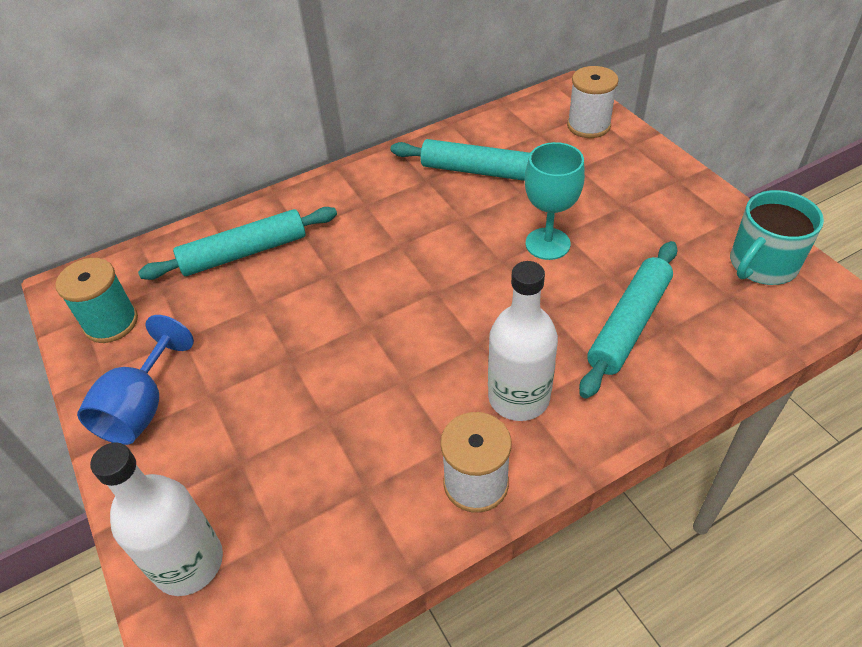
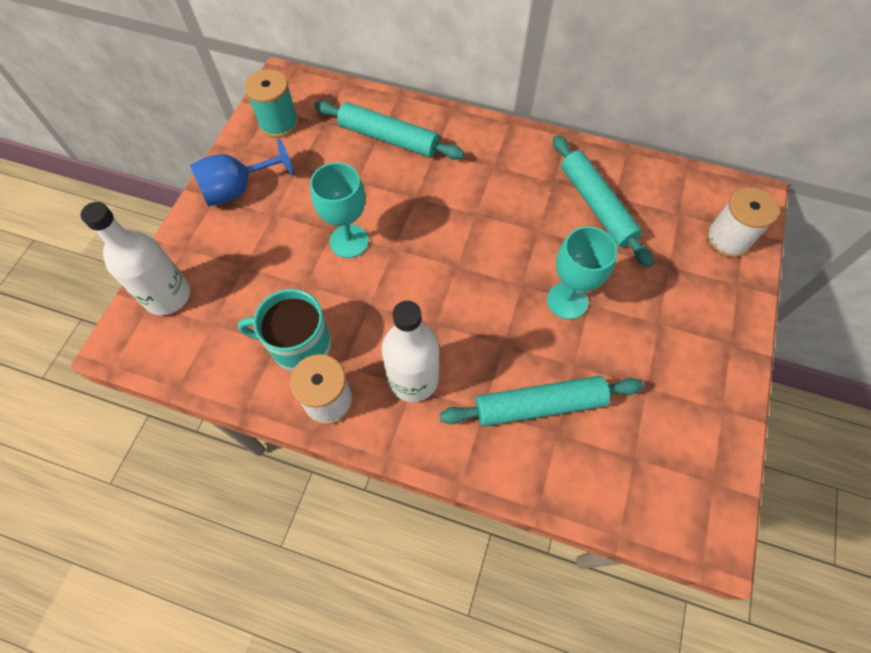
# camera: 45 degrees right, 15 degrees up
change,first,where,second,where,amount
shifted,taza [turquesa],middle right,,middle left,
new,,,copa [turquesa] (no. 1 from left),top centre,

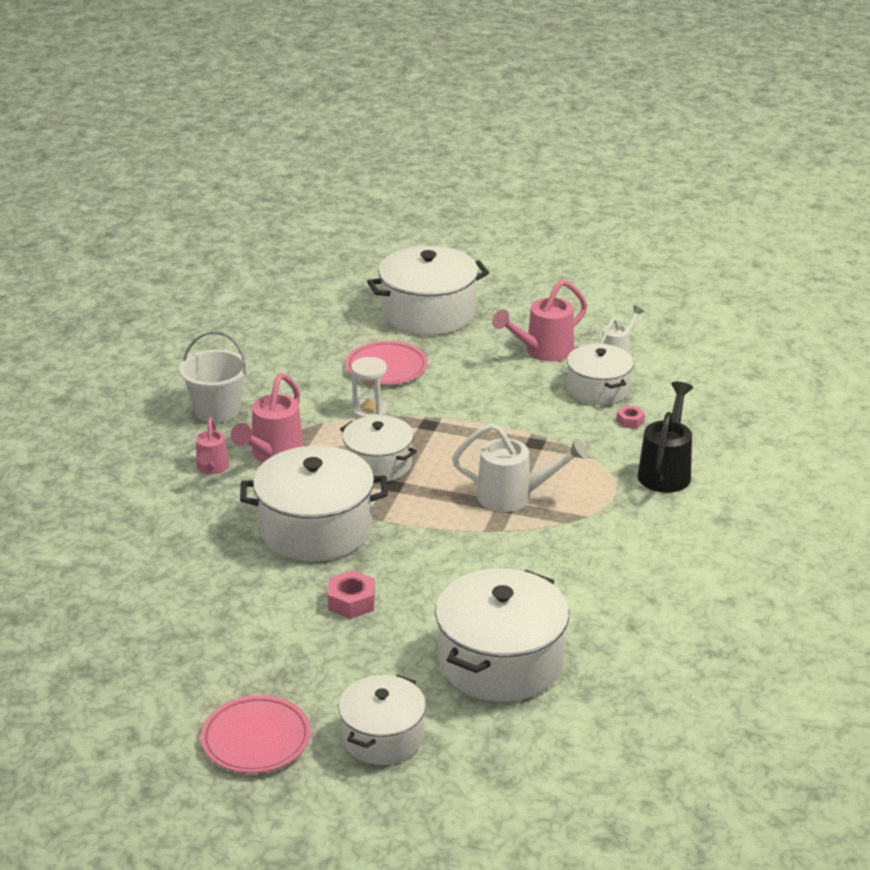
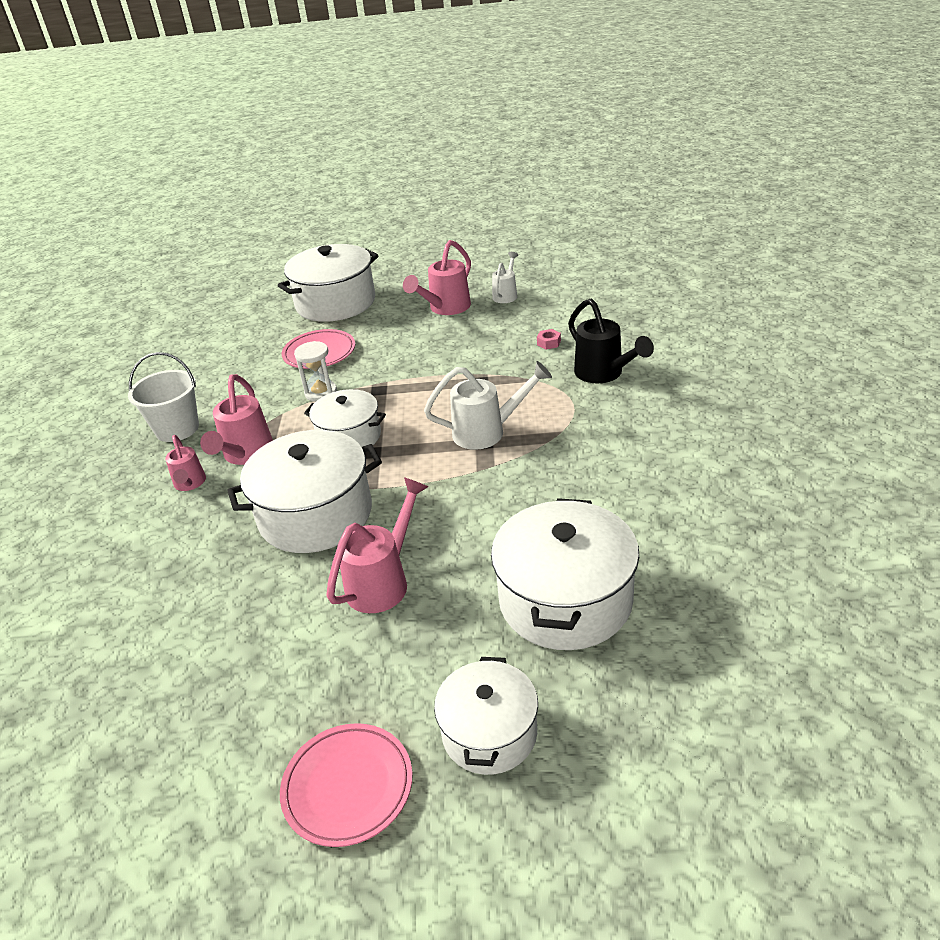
# camera: 15 degrees left, 5 degrees up
change,first,where,second,where,amount
gone,olla [blanco] (no. 6 from left),middle right,,,
rotated,regadera [negro],middle right,,centre,150 degrees clockwise
swapped,tuerca [rosa] (no. 1 from left),bottom centre,regadera [rosa] (no. 3 from left),centre,

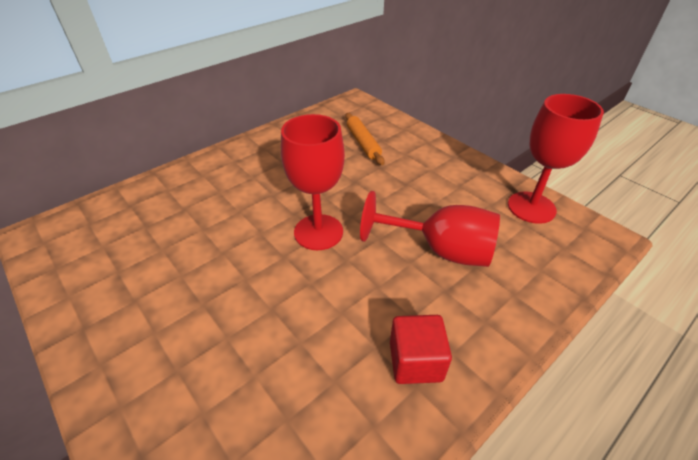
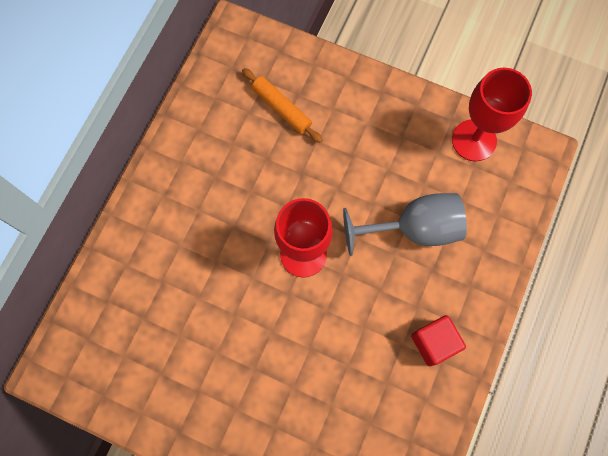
# camera: 25 degrees left, 30 degrees up
change,first,where,second,where,amount
repainted,copa [rojo] (no. 2 from left),centre,copa [gris],centre,

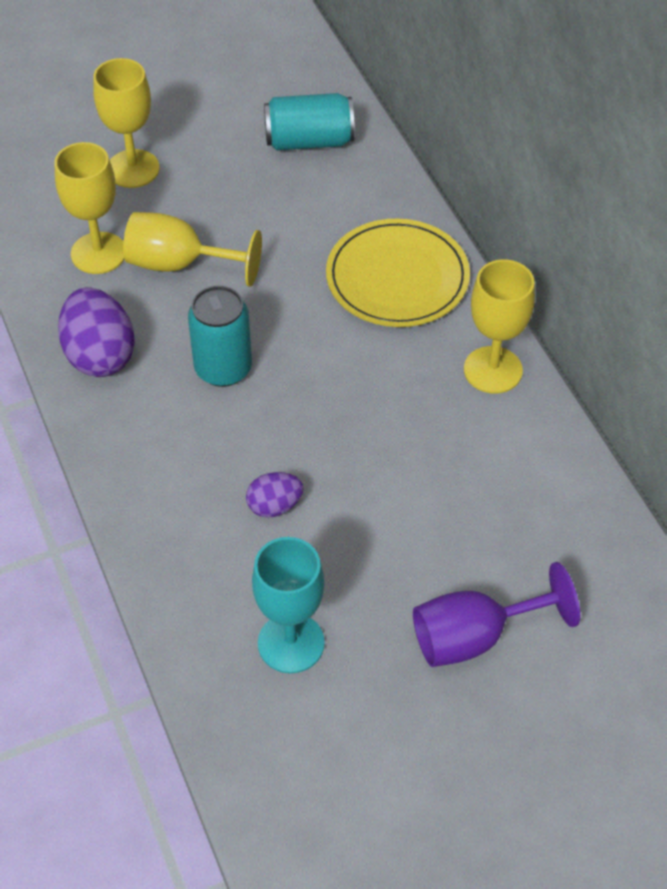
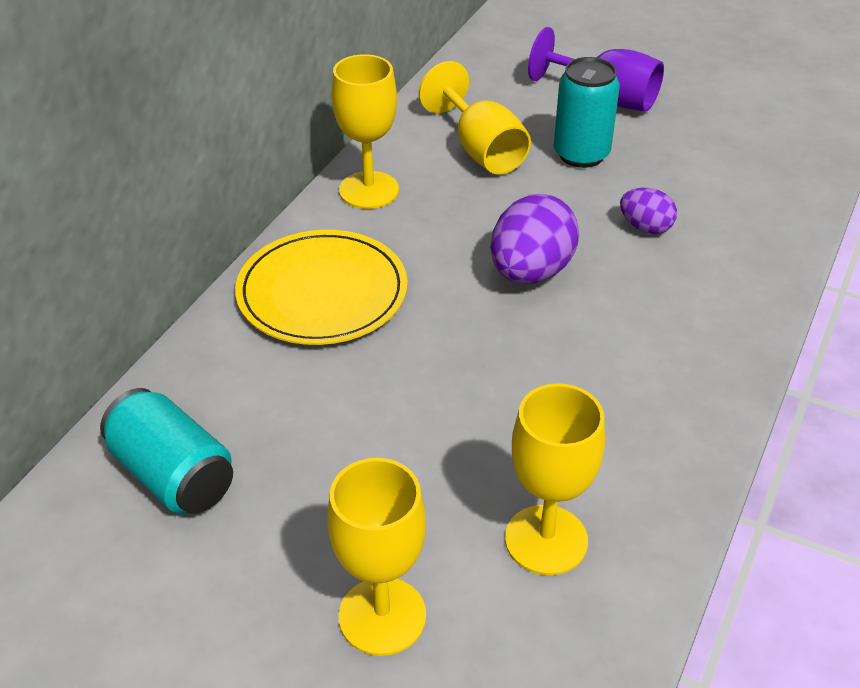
# camera: 130 degrees left, 10 degrees down
change,first,where,second,where,amount
shifted,copa [amarillo] (no. 3 from left),top left,,top centre,
shifted,lata [turquesa] (no. 1 from left in the first image),middle left,lata [turquesa] (no. 2 from left),top right,
shifted,huevo [morado] (no. 1 from left),middle left,,centre,
gone,copa [turquesa],bottom centre,,,

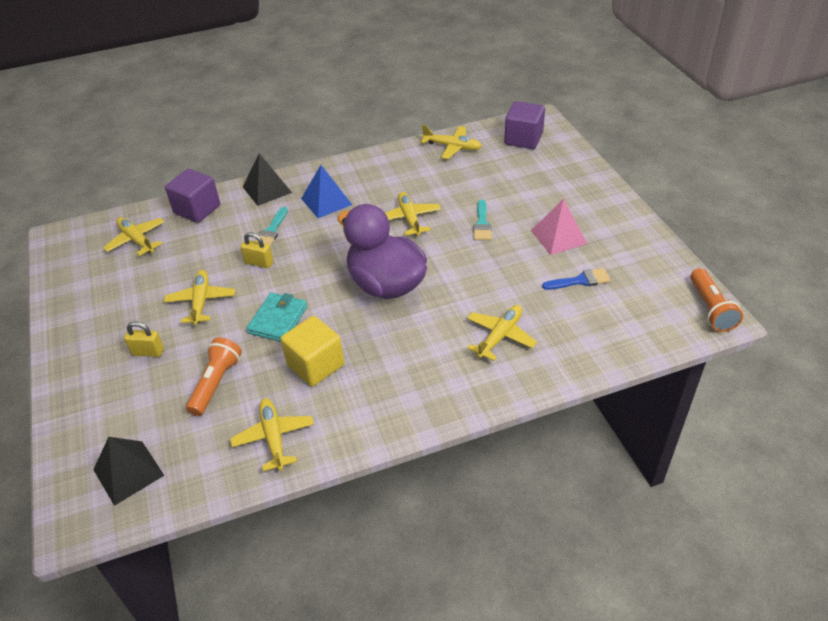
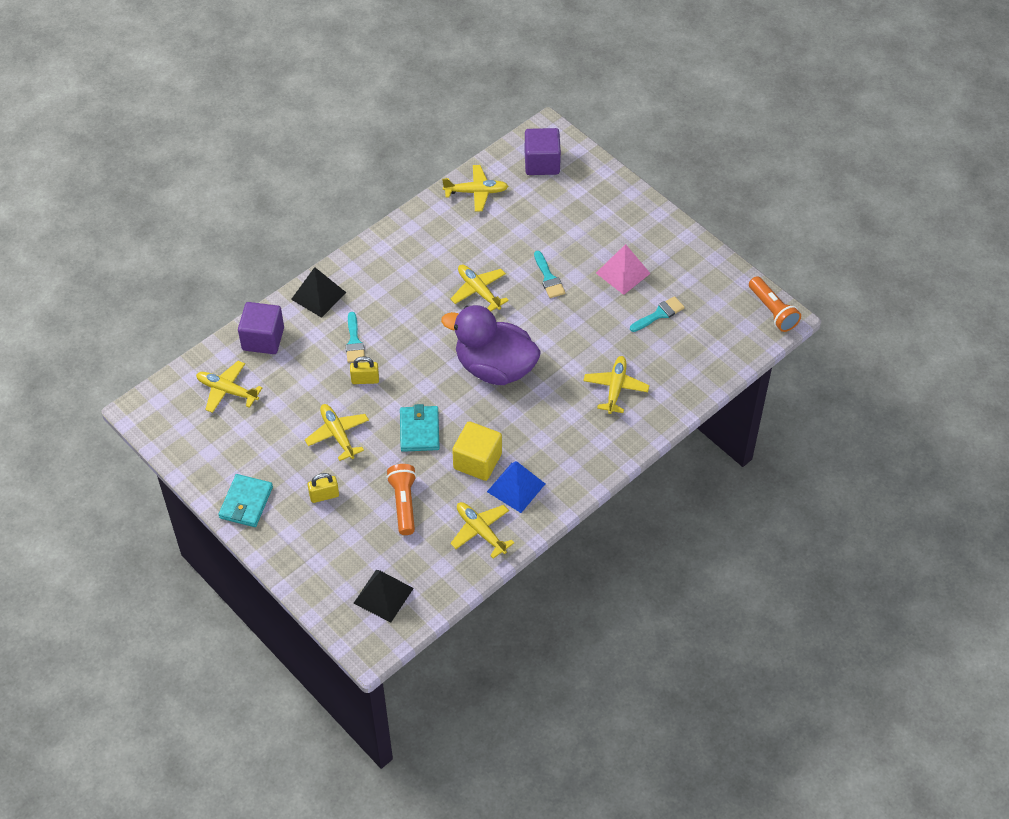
# camera: 25 degrees left, 10 degrees up
change,first,where,second,where,amount
shifted,pirámide [azul],top centre,,centre,
repainted,pincel [azul],middle right,pincel [turquesa] (no. 3 from left),centre,
new,,,cartera [turquesa] (no. 1 from left),middle left,

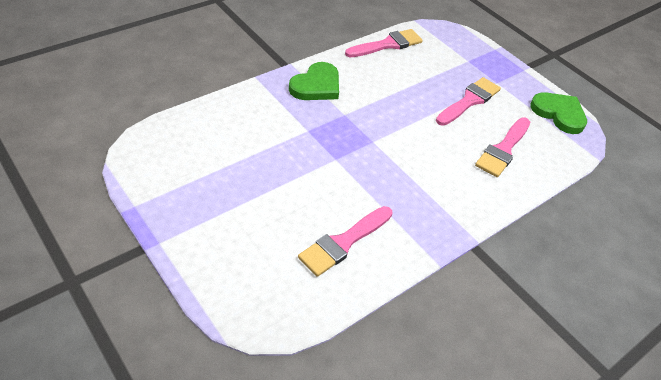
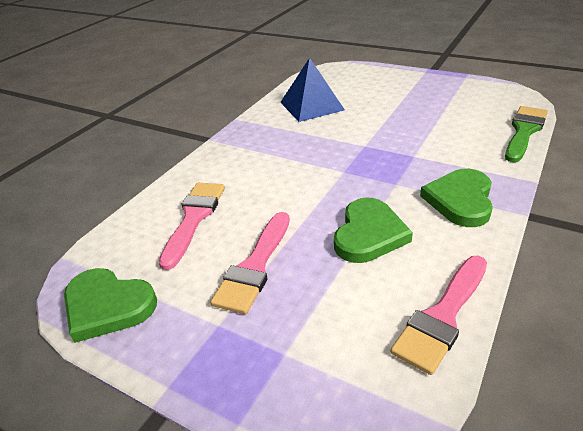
# camera: 165 degrees right, 10 degrees down
change,first,where,second,where,amount
swapped,pincel [rosa] (no. 1 from left),centre,pirámide [azul],top centre,
new,,,pincel [verde],top right,
new,,,corazón [verde] (no. 2 from left),centre,

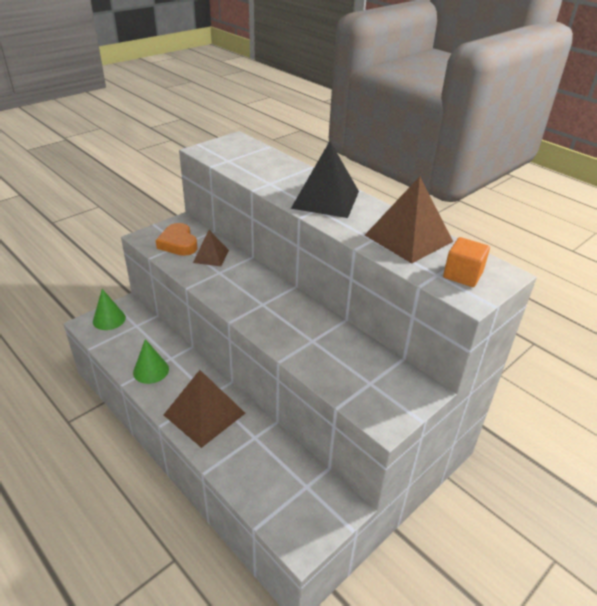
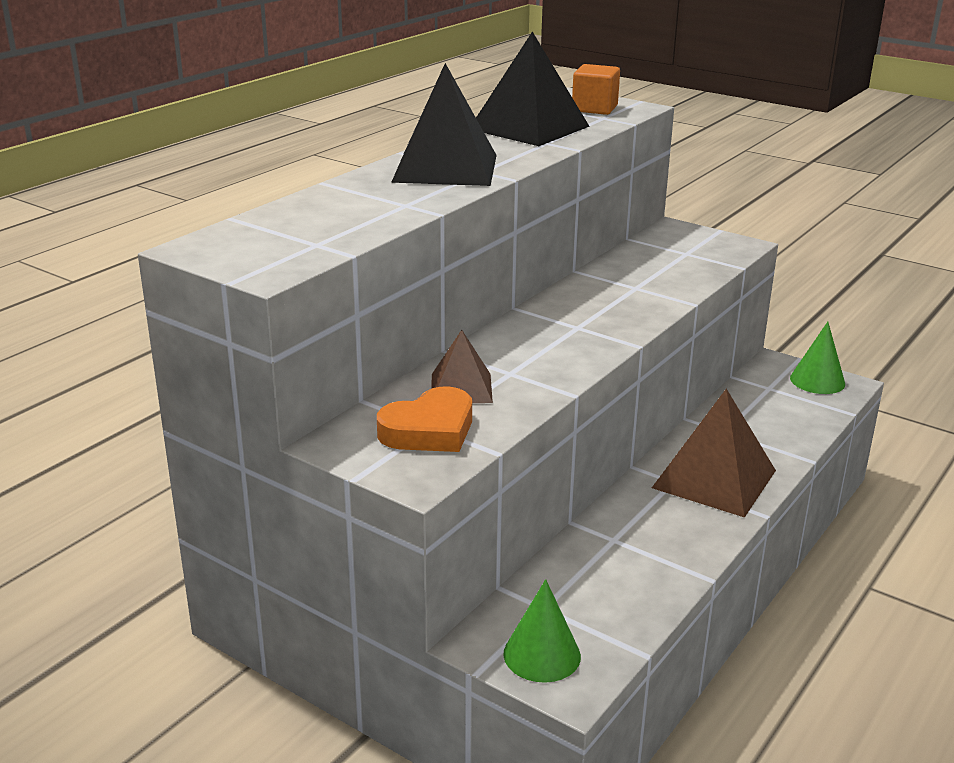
# camera: 100 degrees left, 10 degrees down
change,first,where,second,where,amount
repainted,pirámide [marrón] (no. 3 from left),middle right,pirámide [negro] (no. 2 from left),top centre,
shifted,cono [verde] (no. 2 from left),middle left,,middle right,

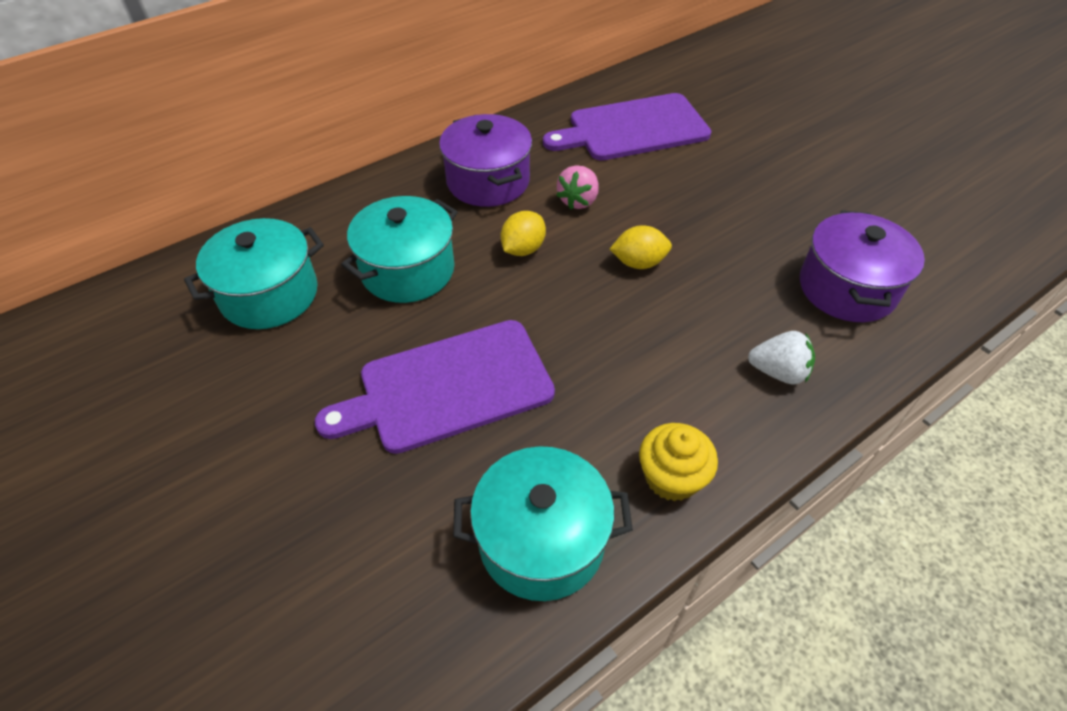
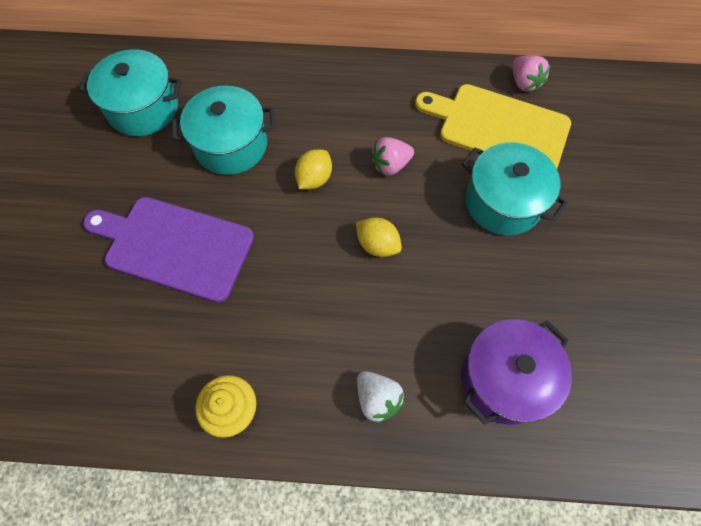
# camera: 40 degrees right, 15 degrees up
change,first,where,second,where,amount
repainted,tabla de cortar [morado] (no. 2 from left),top centre,tabla de cortar [amarillo],top right,
gone,olla [morado] (no. 1 from left),top centre,,,
rotated,limón [amarillo] (no. 1 from left),top centre,,top centre,45 degrees counterclockwise
shifted,olla [turquesa] (no. 3 from left),bottom centre,,middle right,
new,,,fresa [rosa] (no. 2 from left),top right,

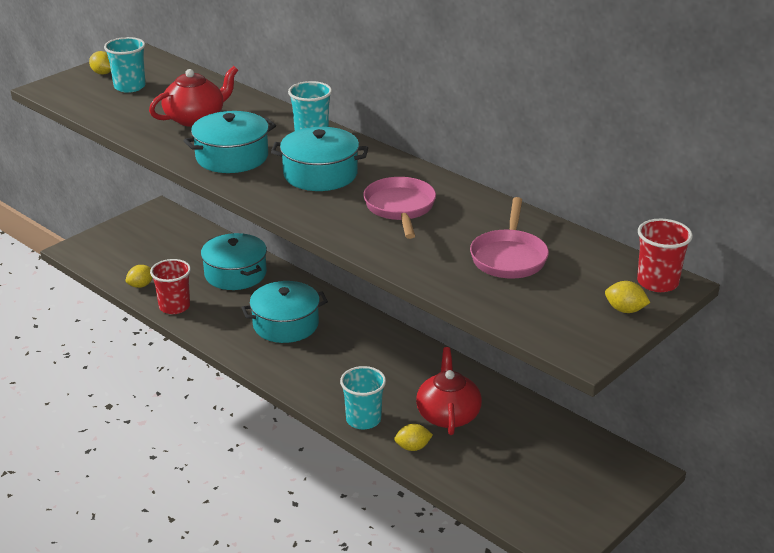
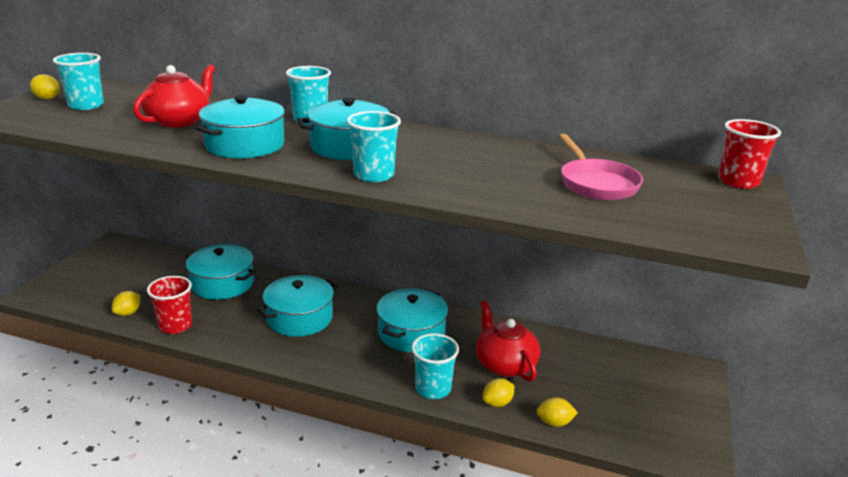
# camera: 25 degrees left, 5 degrees down
change,first,where,second,where,amount
gone,sartén [rosa] (no. 1 from left),centre,,,
shifted,limón [amarillo] (no. 4 from left),middle right,,bottom centre,
new,,,vaso [turquesa] (no. 3 from left),top centre,
new,,,olla [turquesa] (no. 5 from left),bottom centre,

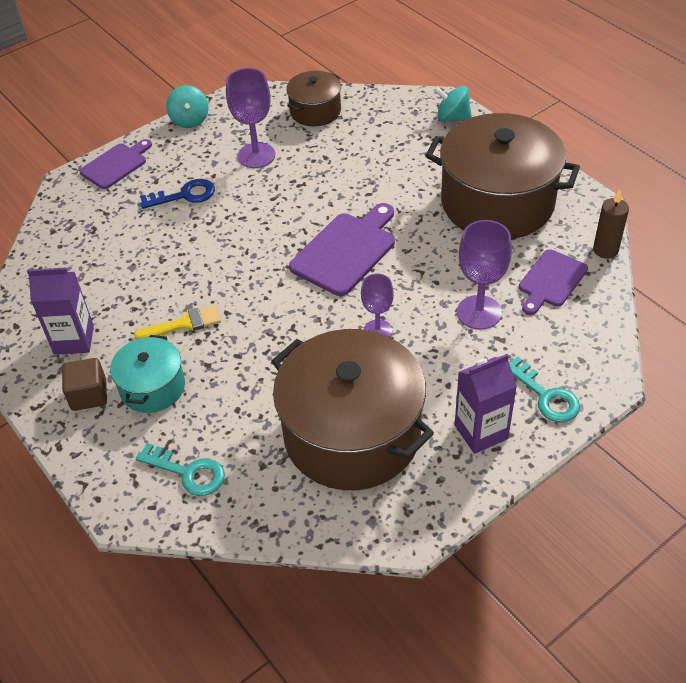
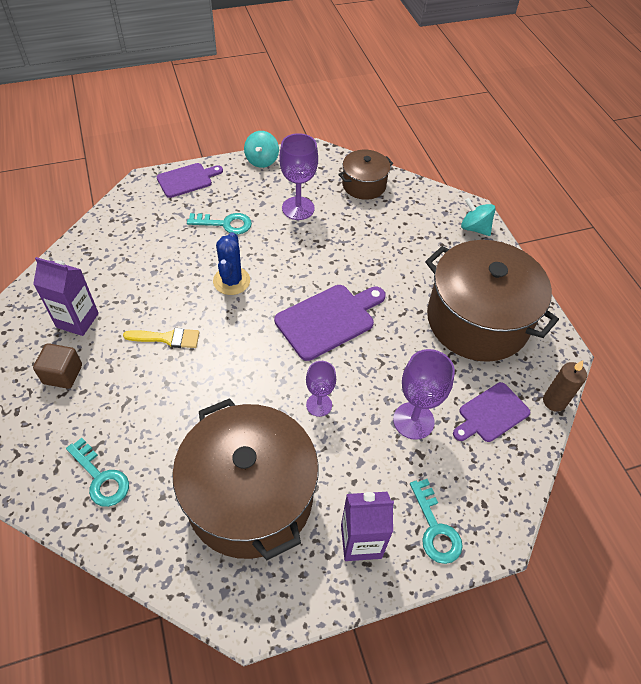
# camera: 15 degrees right, 5 degrees up
change,first,where,second,where,amount
repainted,llave [azul],top left,llave [turquesa] (no. 2 from left),top centre,
gone,olla [turquesa],middle left,,,
new,,,cactus [azul],centre,

